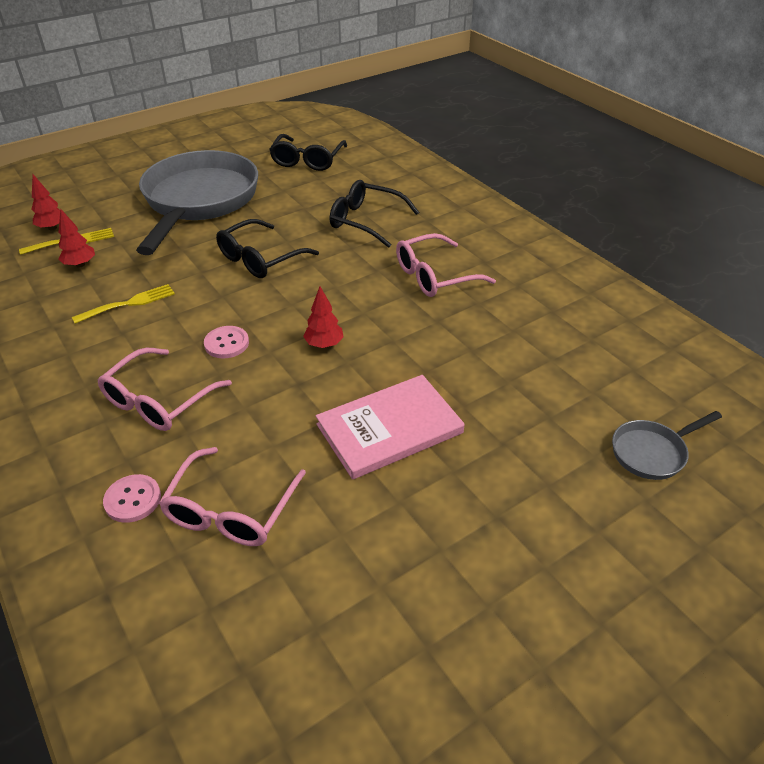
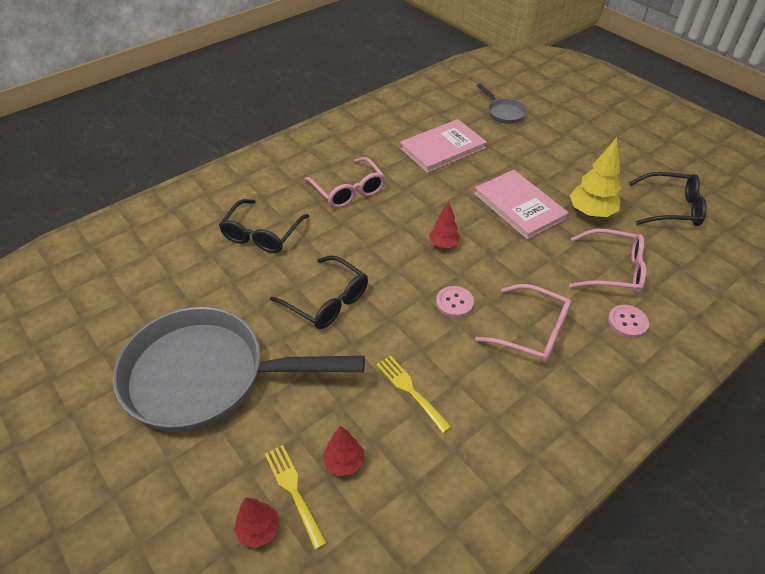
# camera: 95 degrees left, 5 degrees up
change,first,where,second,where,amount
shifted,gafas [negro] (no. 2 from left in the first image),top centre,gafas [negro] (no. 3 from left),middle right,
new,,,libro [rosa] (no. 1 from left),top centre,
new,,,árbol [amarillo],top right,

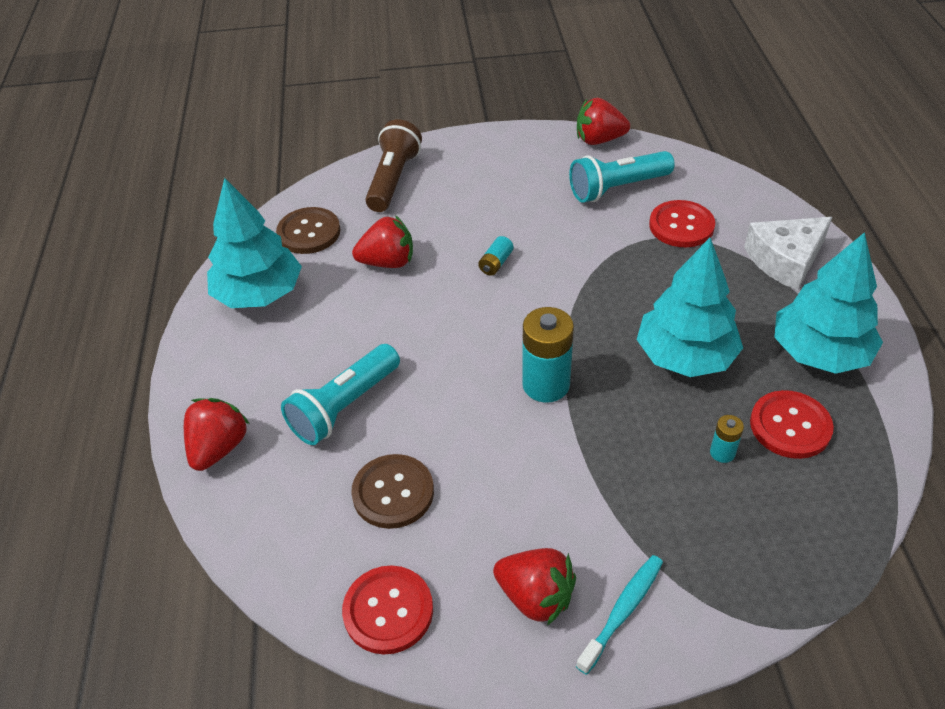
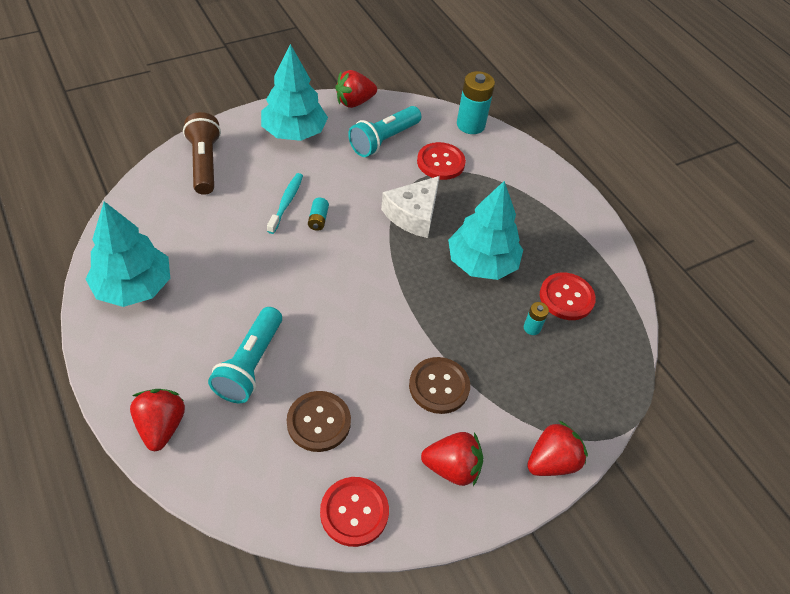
# camera: 30 degrees left, 5 degrees up
change,first,where,second,where,amount
shifted,botón [marrón] (no. 1 from left in the first image),top left,botón [marrón] (no. 2 from left),centre,
shifted,fresa [rojo] (no. 2 from left in the first image),centre,fresa [rojo] (no. 4 from left),bottom right,
shifted,queso [blanco],middle right,,centre,
shifted,árbol [turquesa] (no. 3 from left in the first image),middle right,árbol [turquesa] (no. 2 from left),top centre,
shifted,pila [turquesa] (no. 2 from left),centre,,top centre,
shifted,cepillo de dientes [turquesa],bottom centre,,centre,

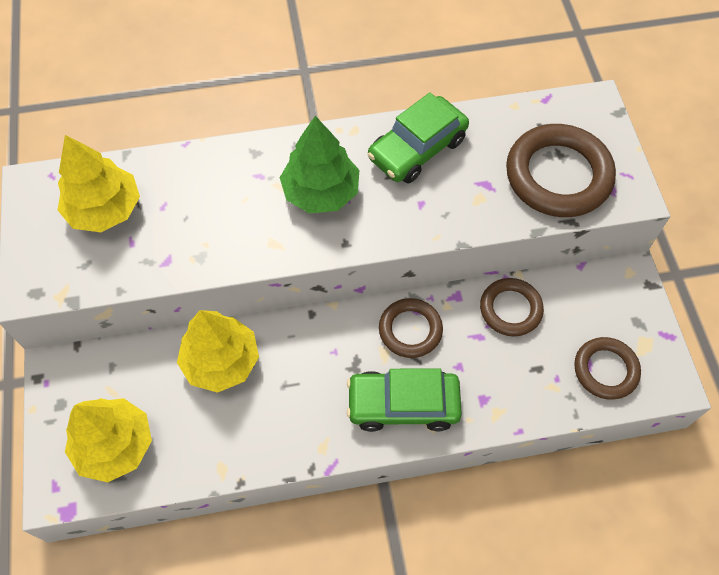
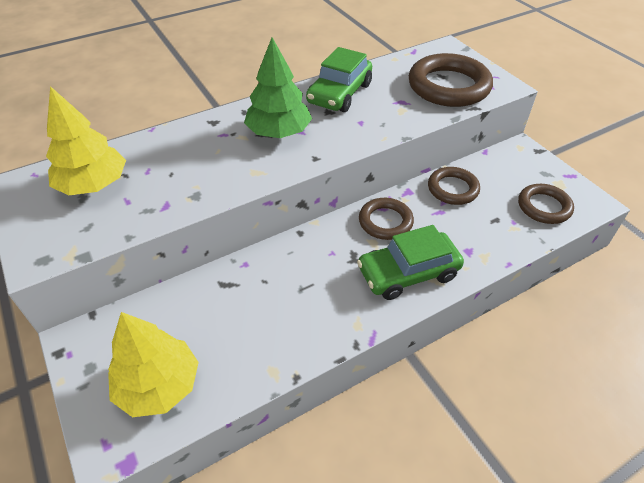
# camera: 20 degrees left, 15 degrees down
change,first,where,second,where,amount
gone,árbol [amarillo] (no. 3 from left),middle left,,,

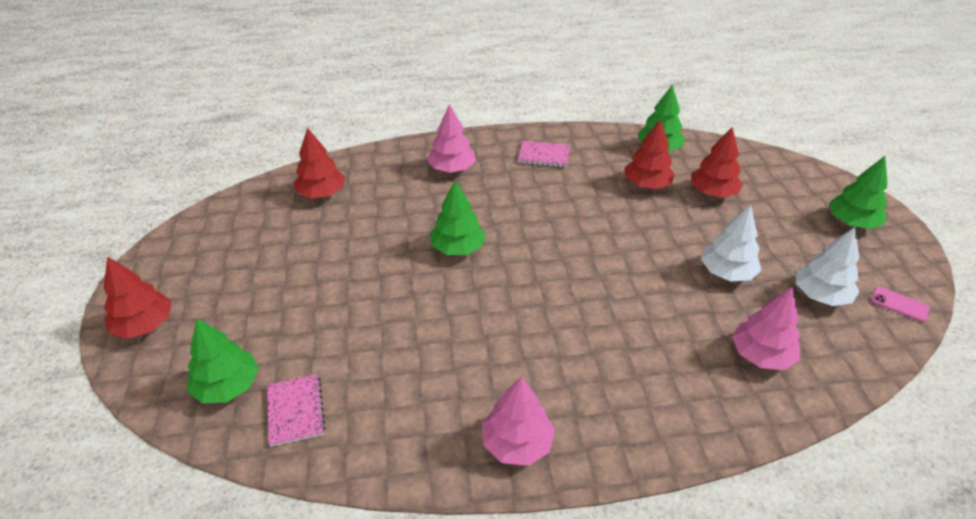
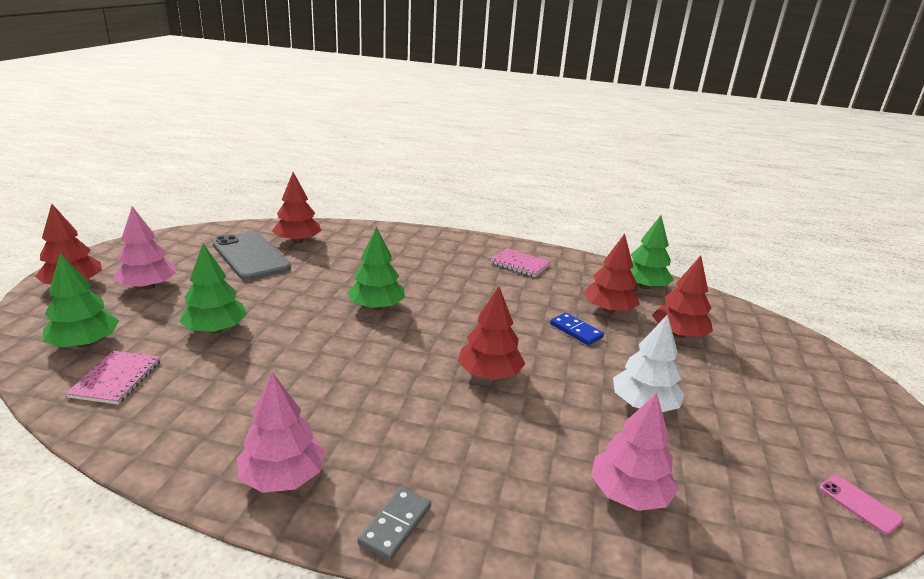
# camera: 20 degrees right, 15 degrees down
change,first,where,second,where,amount
shifted,árbol [rosa] (no. 1 from left),top centre,,middle left,
shifted,árbol [verde] (no. 4 from left in the first image),middle right,árbol [verde] (no. 2 from left),middle left,
gone,árbol [blanco] (no. 2 from left),middle right,,,
new,,,móvil [gris],middle left,
new,,,árbol [rojo] (no. 3 from left),centre,
new,,,ficha de dominó [azul],centre,
new,,,ficha de dominó [gris],bottom centre,

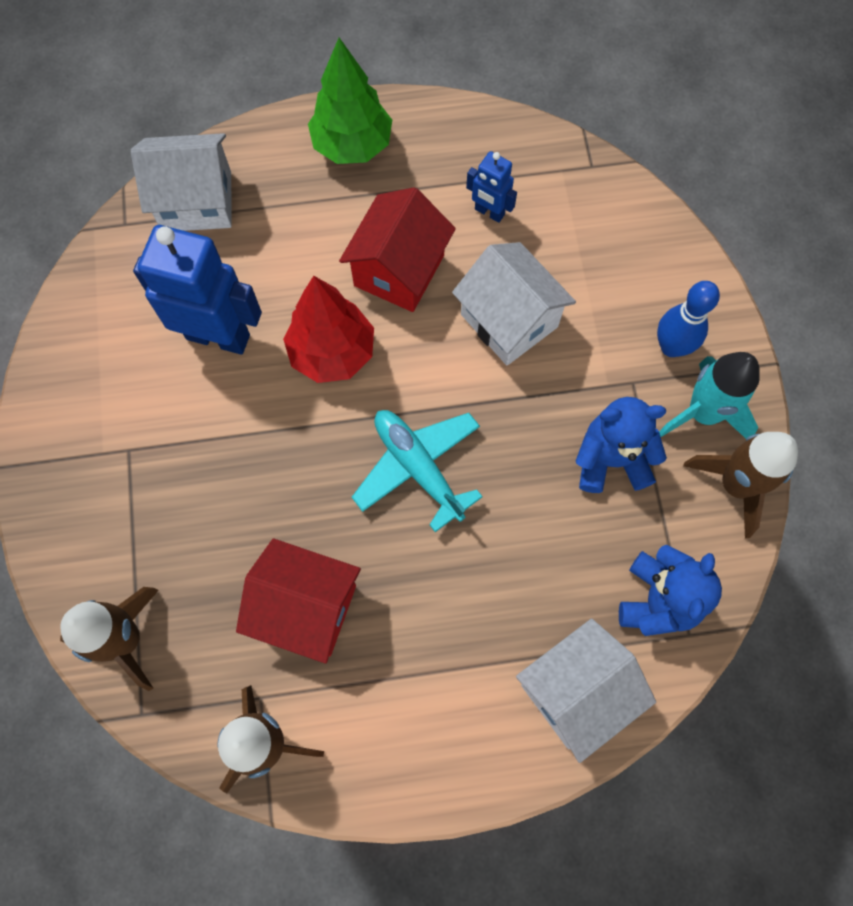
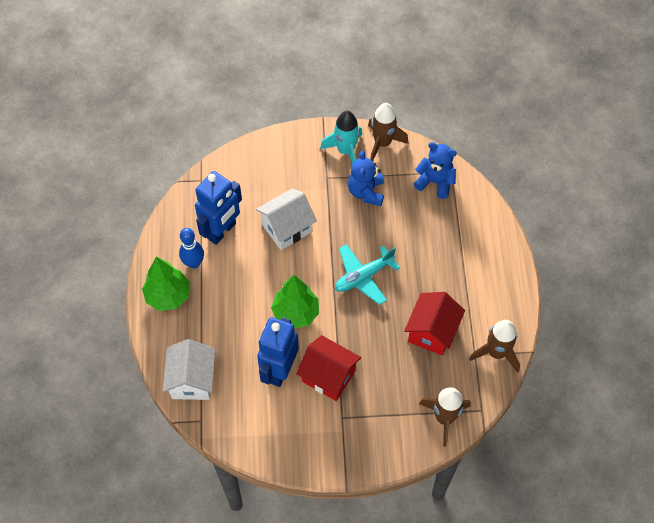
# camera: 85 degrees left, 10 degrees down
change,first,where,second,where,amount
scaled,robot [azul] (no. 2 from left in the first image),top centre,robot [azul] (no. 1 from left),centre,x2.00
shifted,casa [rojo] (no. 2 from left in the first image),top centre,casa [rojo] (no. 1 from left),bottom centre,
repainted,árbol [rojo],centre,árbol [verde] (no. 2 from left),centre,
shifted,bolo [azul],middle right,,middle left,
gone,casa [blanco] (no. 3 from left),bottom right,,,

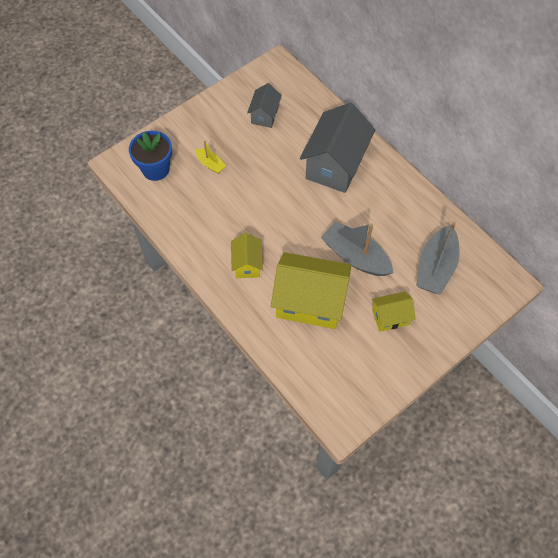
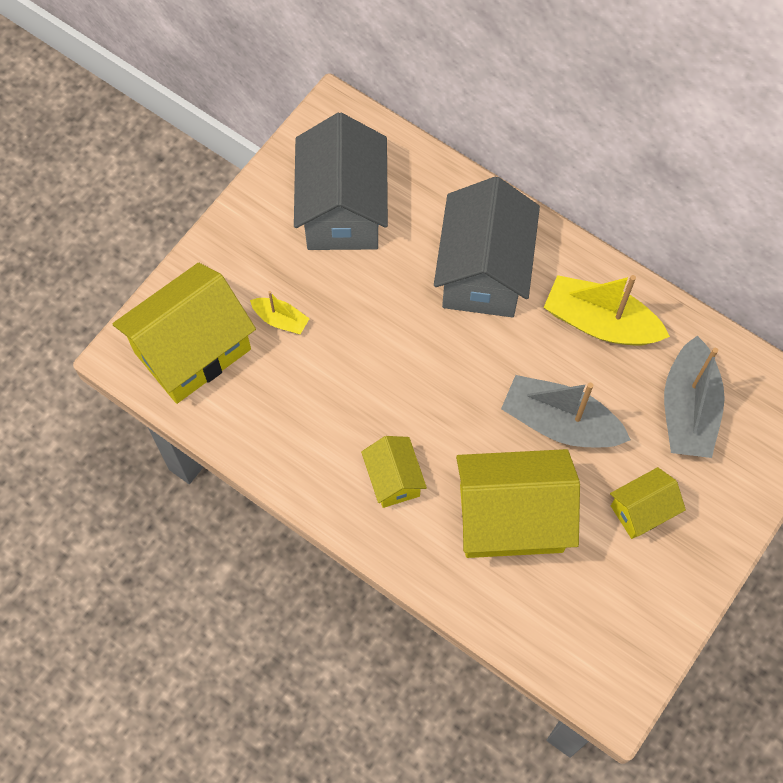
# camera: 15 degrees left, 5 degrees up
change,first,where,second,where,amount
scaled,casa [gris] (no. 1 from left),top centre,,top centre,x1.93
swapped,maceta [azul],top left,casa [amarillo] (no. 1 from left),middle left,
new,,,barco [amarillo] (no. 2 from left),middle right,

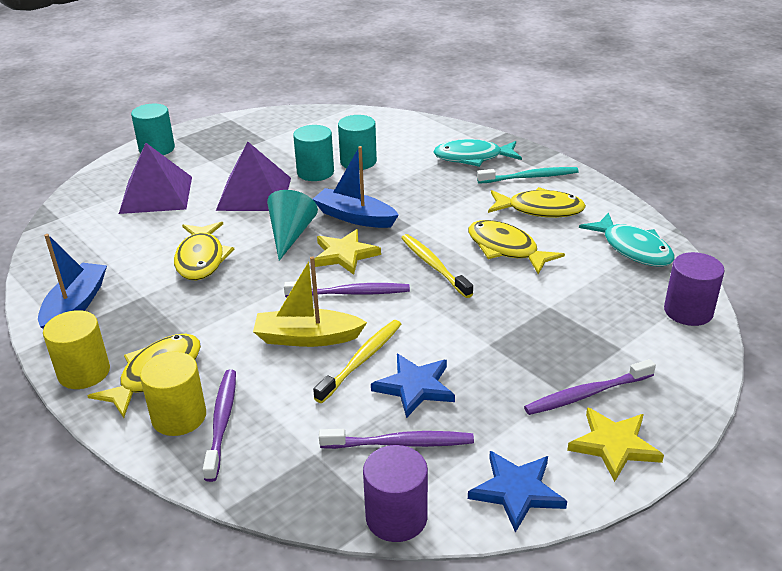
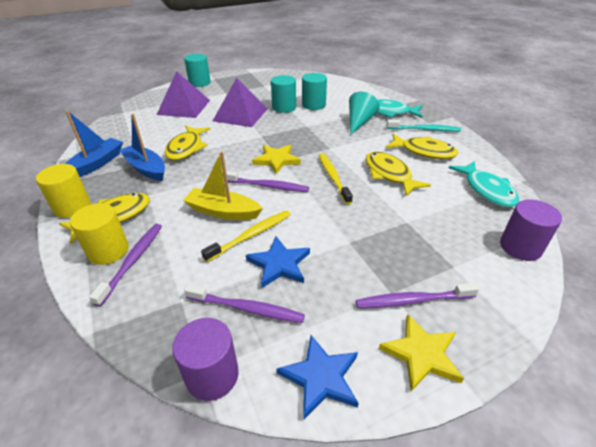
# camera: 15 degrees right, 5 degrees up
change,first,where,second,where,amount
shifted,barco [azul] (no. 2 from left),top centre,,top left,
shifted,cono [turquesa],centre,,top centre,

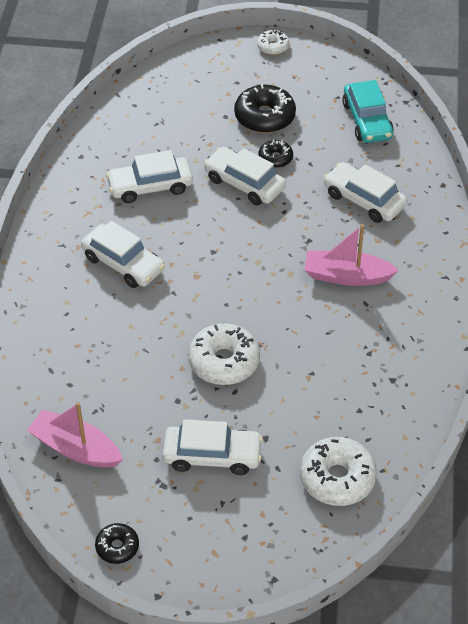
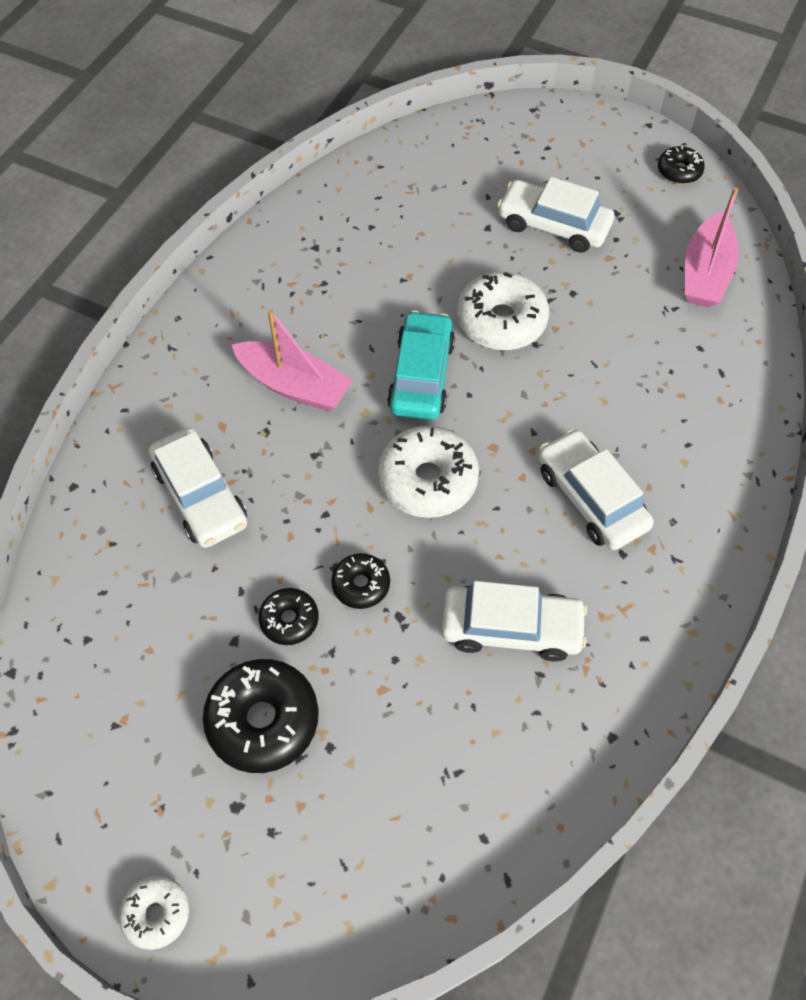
# camera: 160 degrees left, 10 degrees up
change,first,where,second,where,amount
shifted,coche [turquesa],top right,,centre,
swapped,coche [blanco] (no. 4 from left),top centre,rosquilla [negro] (no. 3 from left),centre,
rotated,barco [rosa] (no. 1 from left in the first image),bottom left,barco [rosa] (no. 2 from left),top right,60 degrees clockwise
shifted,rosquilla [blanco] (no. 3 from left in the first image),bottom right,rosquilla [blanco] (no. 2 from left),centre,

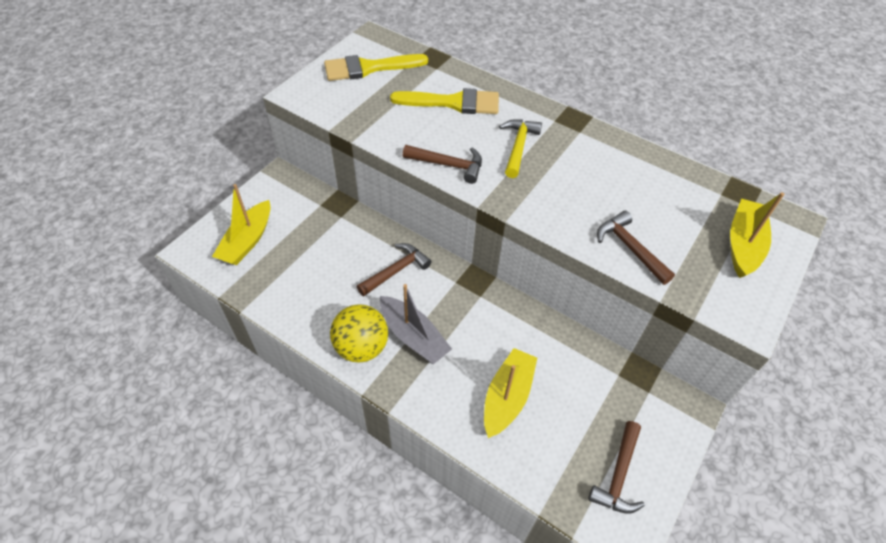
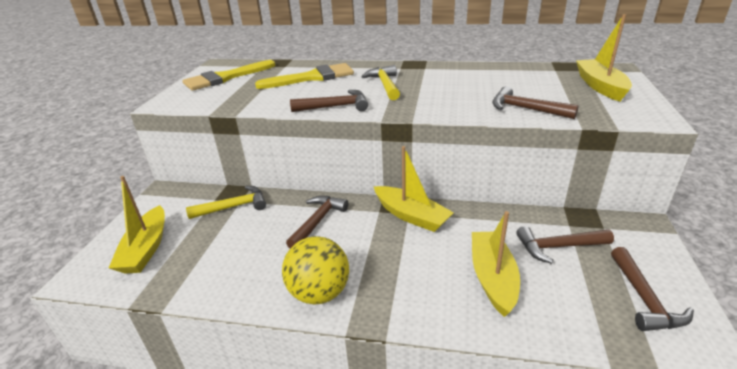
# camera: 20 degrees left, 20 degrees down
change,first,where,second,where,amount
gone,barco [gris],centre,,,
new,,,barco [amarillo] (no. 2 from left),centre,
new,,,martillo [amarillo] (no. 1 from left),middle left,
new,,,martillo [marrón] (no. 4 from left),middle right,

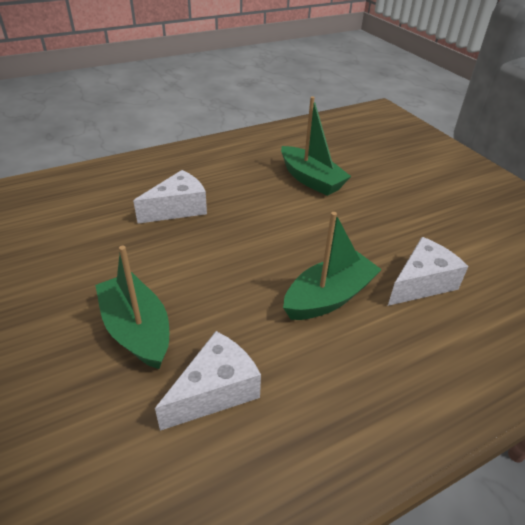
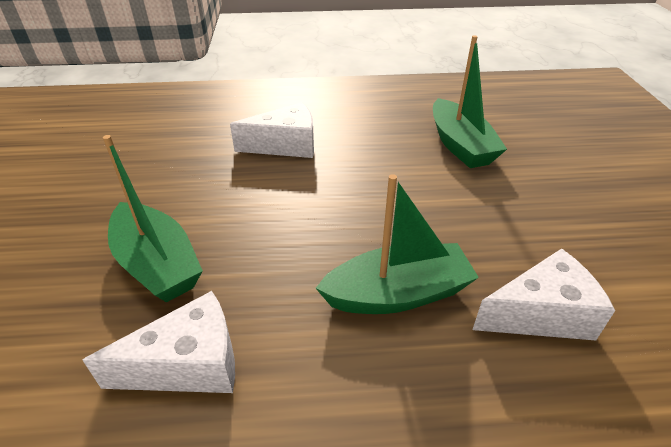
# camera: 25 degrees right, 0 degrees up
change,first,where,second,where,amount
rotated,barco [verde] (no. 1 from left),middle left,,middle left,150 degrees clockwise

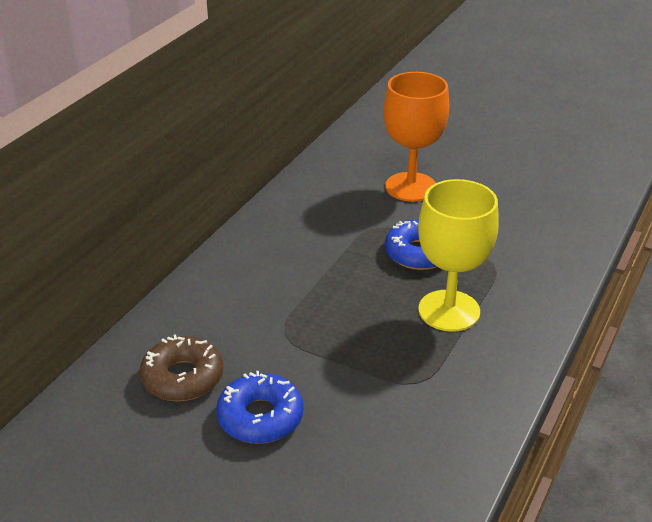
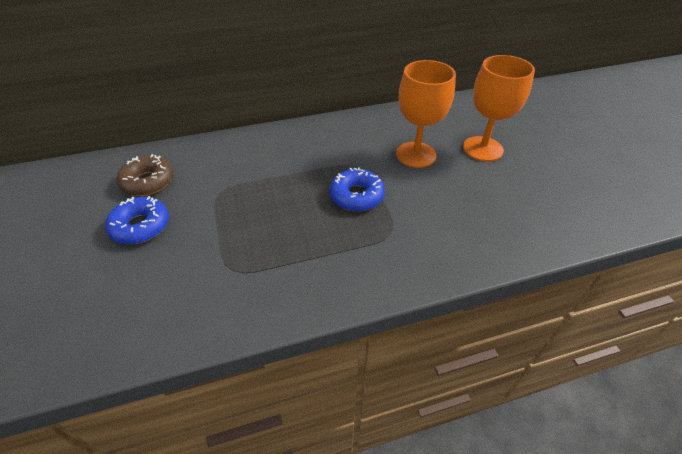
# camera: 45 degrees right, 10 degrees up
change,first,where,second,where,amount
gone,copa [amarillo],middle right,,,
new,,,copa [naranja] (no. 2 from left),top right,

